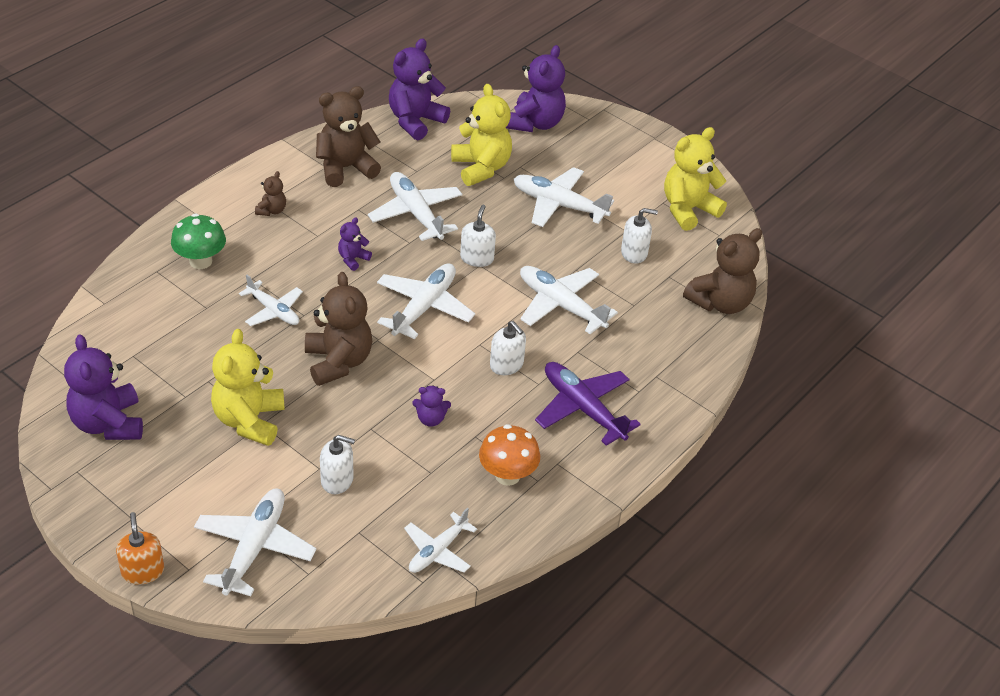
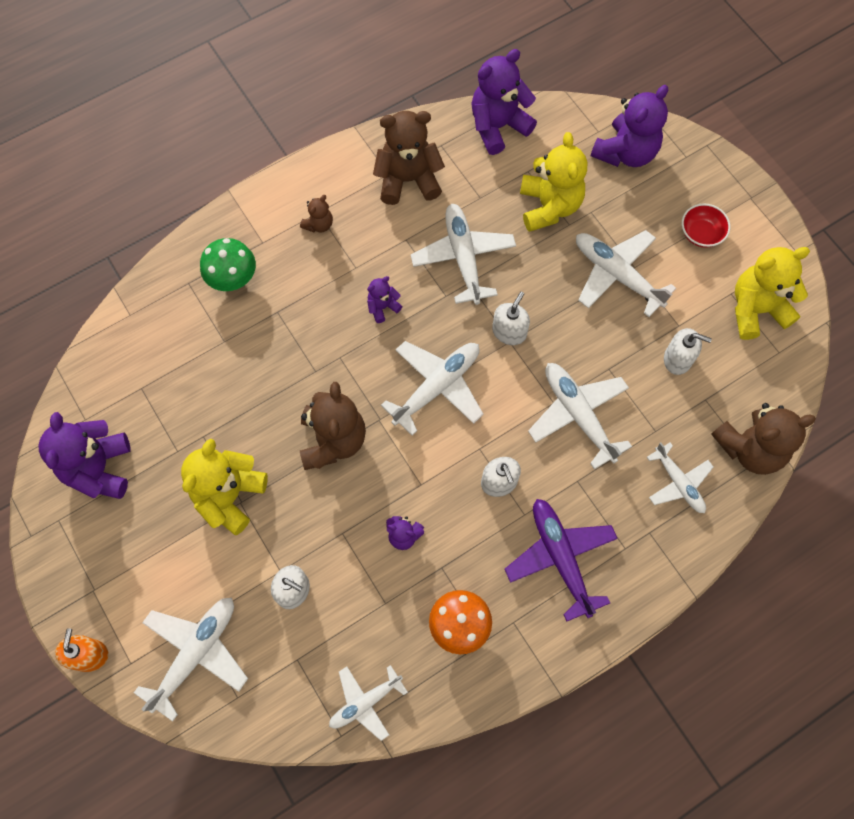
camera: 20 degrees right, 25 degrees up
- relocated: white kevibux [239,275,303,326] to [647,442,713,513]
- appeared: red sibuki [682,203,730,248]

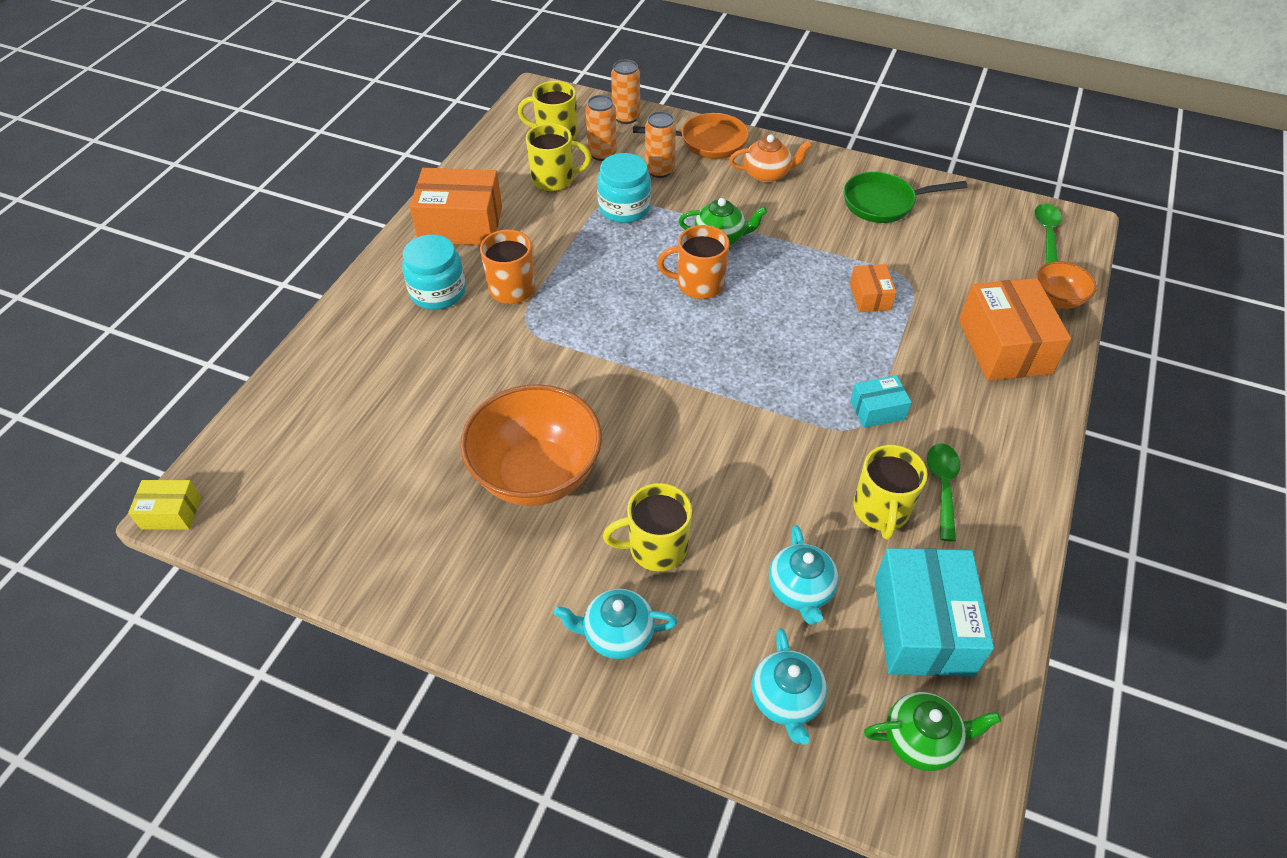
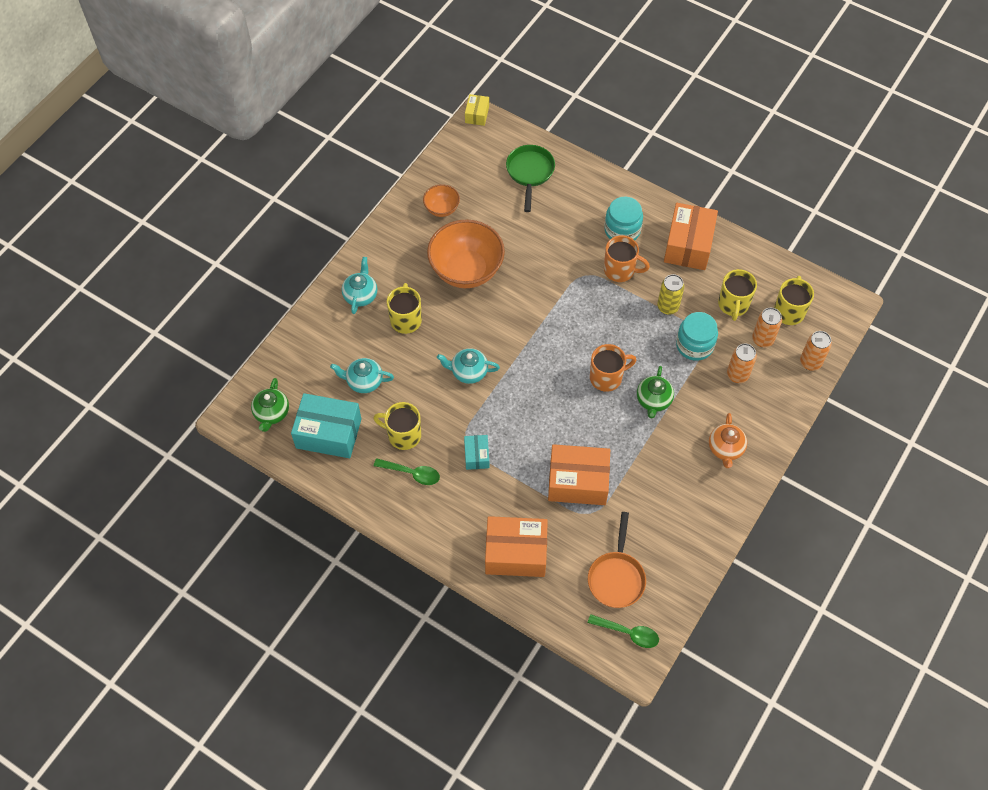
camera: 100 degrees right, 10 degrees up
- relocated: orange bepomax [633,113,749,159] to [588,512,646,608]
- spun: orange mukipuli [657,225,730,299] = [590,344,636,392] 60 degrees clockwise
- relocated: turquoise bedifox [752,628,827,745] to [437,348,500,384]
- relocated: green bepomax [844,172,967,223] to [506,145,555,212]
- size: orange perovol [850,264,896,312] = [548,444,610,505] x1.97
- relocated: orange sibuki [1036,261,1097,309] to [423,184,460,217]
- appeared: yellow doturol [657,274,684,315]

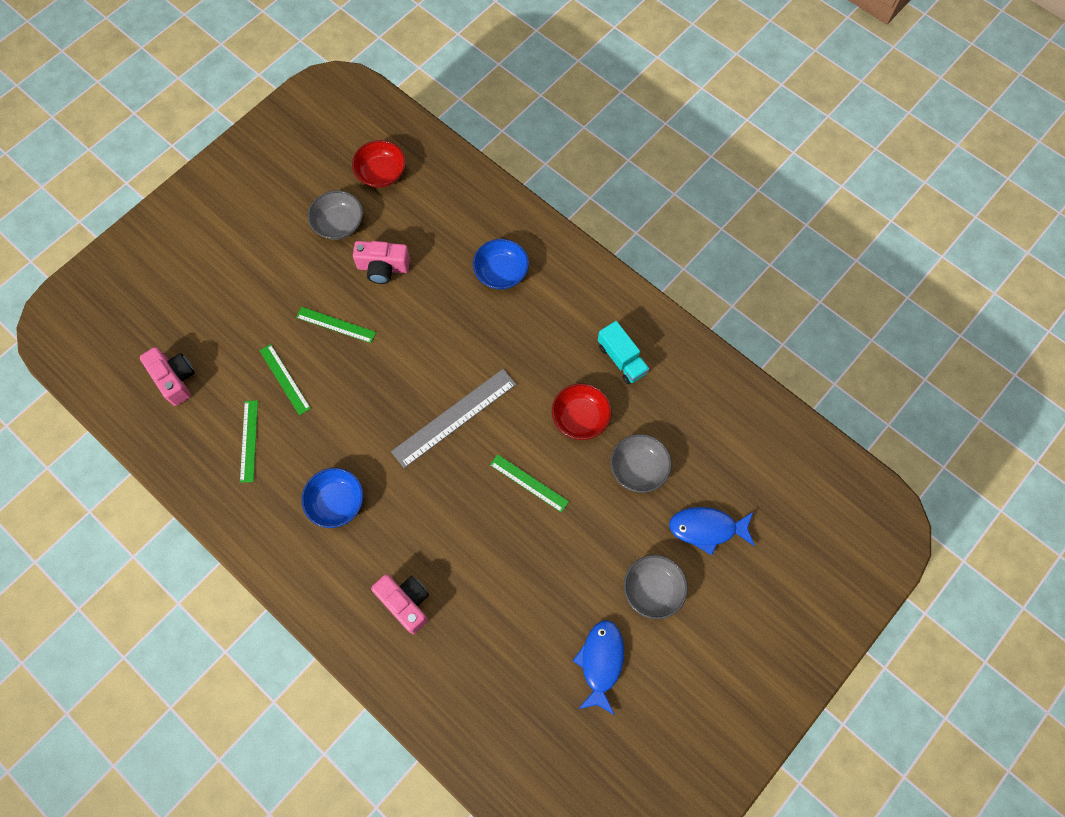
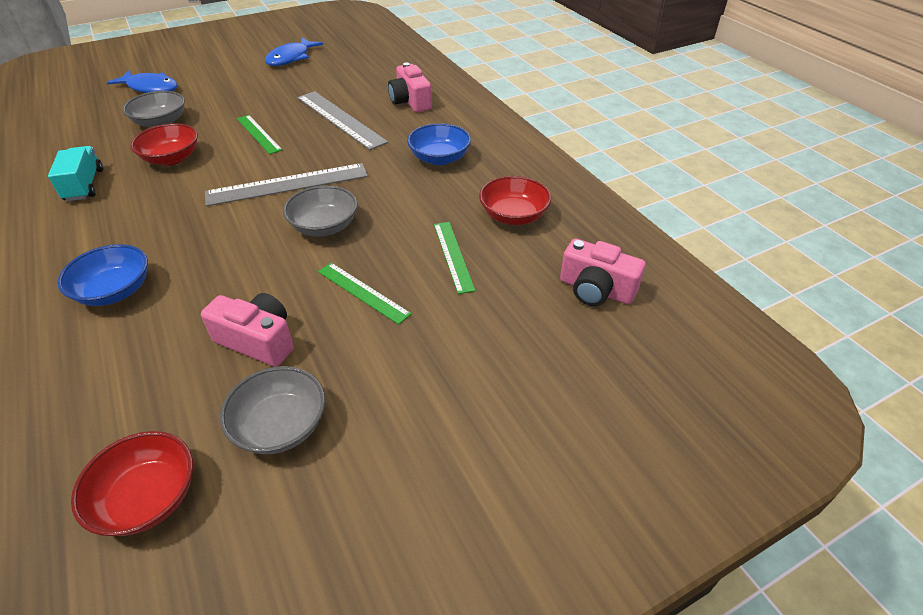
camera: 160 degrees left, 25 degrees down
- spun: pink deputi [140,347,195,406] = [560,239,646,306] 45 degrees counterclockwise
- exchanged: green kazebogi [240,400,258,483] to red sibuki [479,176,551,225]
- relocated: grey sibuki [624,555,688,619] to [283,185,357,237]
- appeared: grey kazebogi [297,91,388,150]

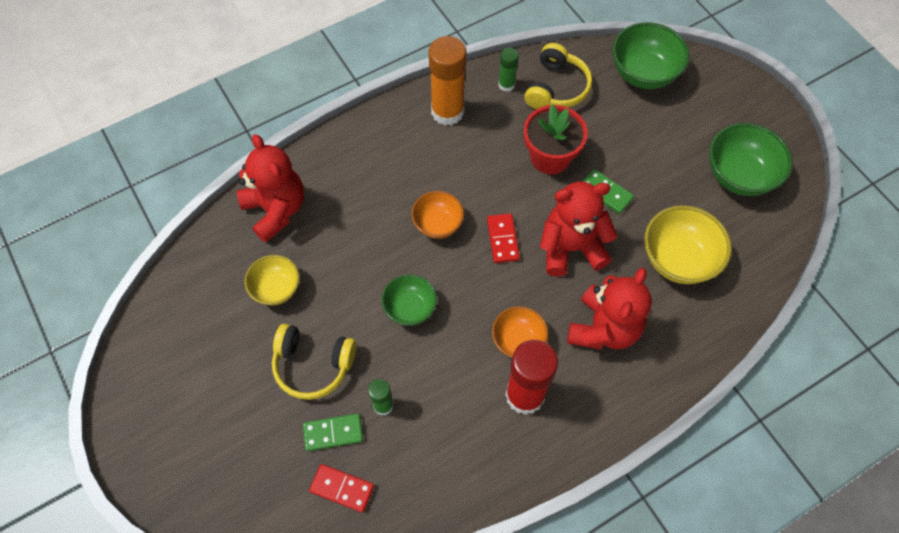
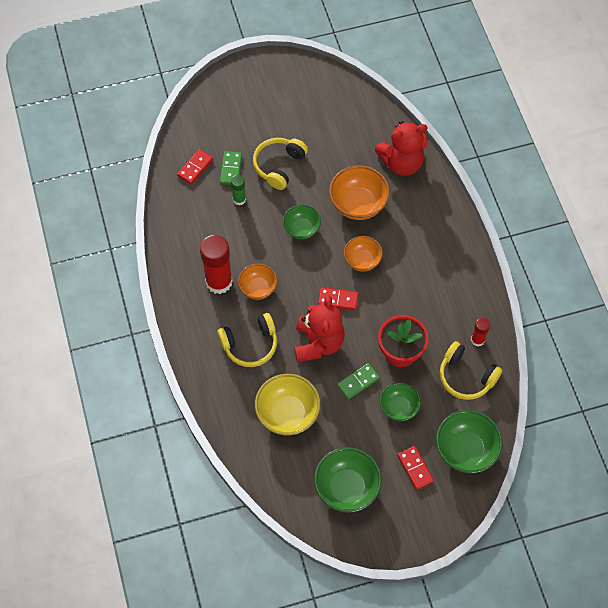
camera: 105 degrees right, 0 degrees up
- missing: yellow sibuki [245,255,300,305]
- missing: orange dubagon [429,36,467,125]
- colour: green dubagon [498,48,519,92] to red dubagon [471,318,490,347]
- exchanged: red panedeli [567,268,652,350] to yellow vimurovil [217,313,277,367]
- appeared: orange sibuki [329,165,390,220]
- appeared: green sibuki [380,382,421,421]
- appeared: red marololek [397,446,434,490]

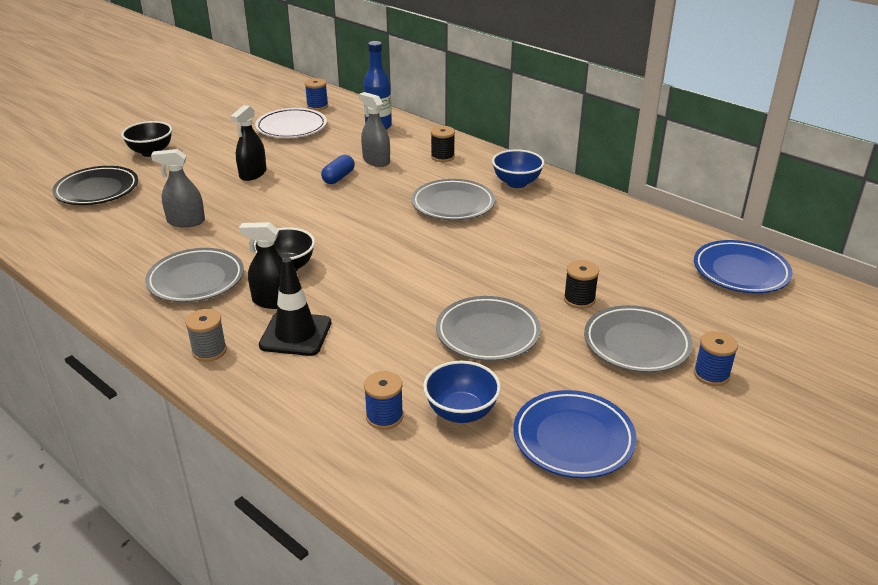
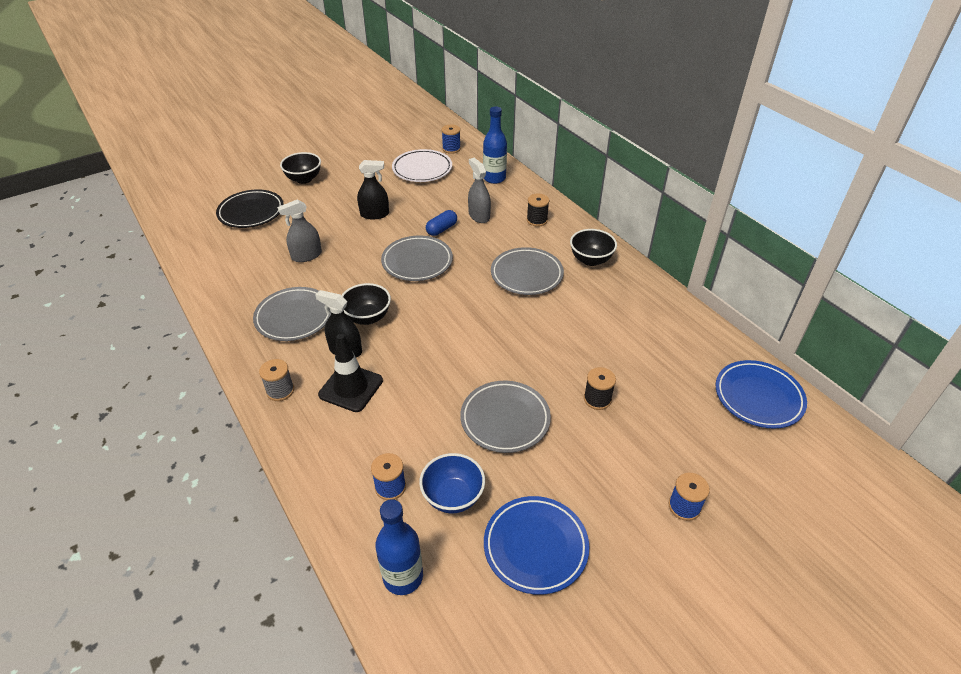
camera: 15 degrees right, 10 degrees up
- spun: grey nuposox [151,149,205,227] = [277,199,322,262] 45 degrees counterclockwise
- spun: black nuposox [230,105,266,181] = [357,160,389,219] 135 degrees counterclockwise
- colour: blue sibuki [492,149,544,188] to black sibuki [570,229,617,266]
- relocated: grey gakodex [584,305,693,373] to [381,236,453,281]
- appeared: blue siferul [375,499,423,595]

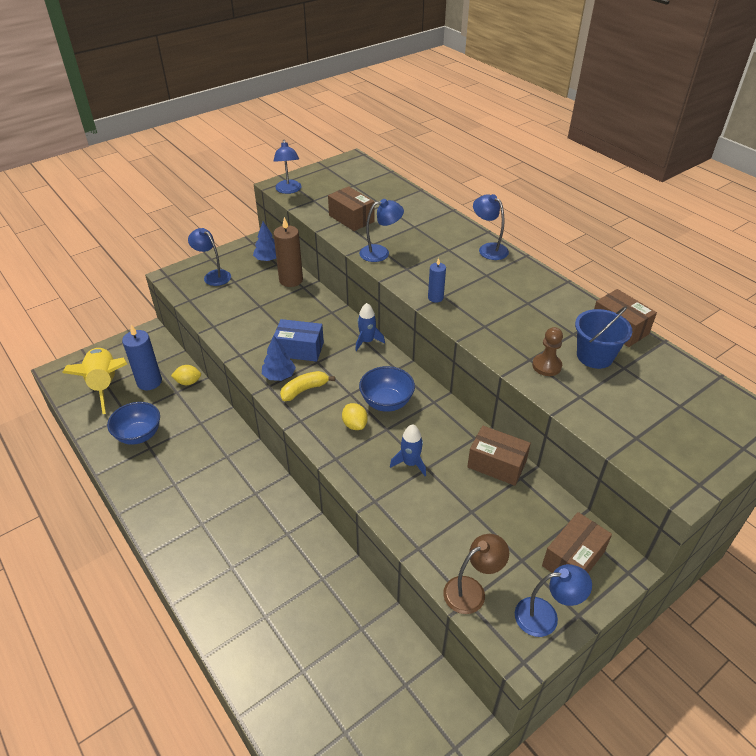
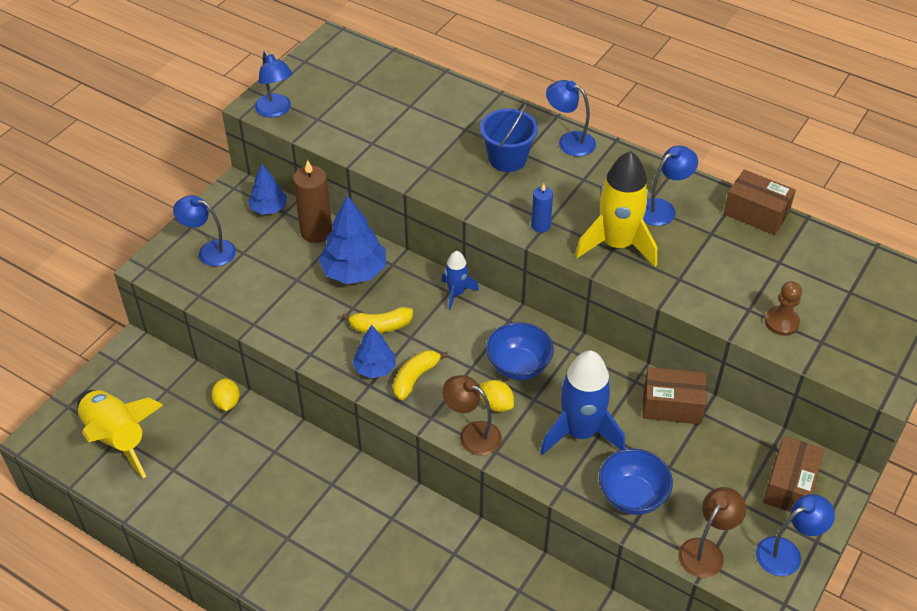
camera: 20 degrees left, 5 degrees up
- relocated: blue sibuki [107,402,160,445] to [599,448,673,515]
- missing: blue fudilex [122,325,162,390]
- spun: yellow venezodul [171,365,201,385] = [211,378,240,411] 75 degrees counterclockwise
- exchanged: blue perovol [274,319,324,362] to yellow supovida [342,307,413,333]
- missing: brown perovol [328,186,375,231]
- relocated: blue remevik [359,199,404,262] to [643,145,698,226]
- size: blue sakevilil [390,424,426,476] = [540,351,625,455] x1.91
- relocated: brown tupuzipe [532,327,563,376] to [765,281,802,336]
- relocated: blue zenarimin [575,306,632,369] to [480,102,538,172]
- appeared: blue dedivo [319,195,386,284]
- appeared: brown remevik [442,375,502,456]
- appeared: yellow sakevilil [575,151,657,266]

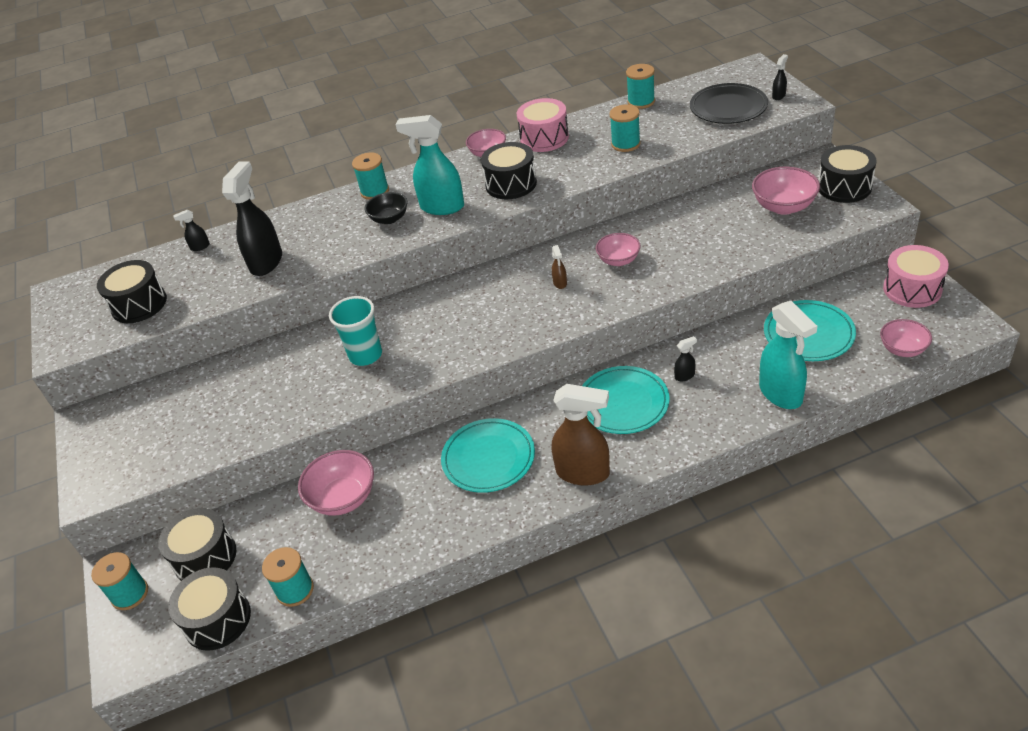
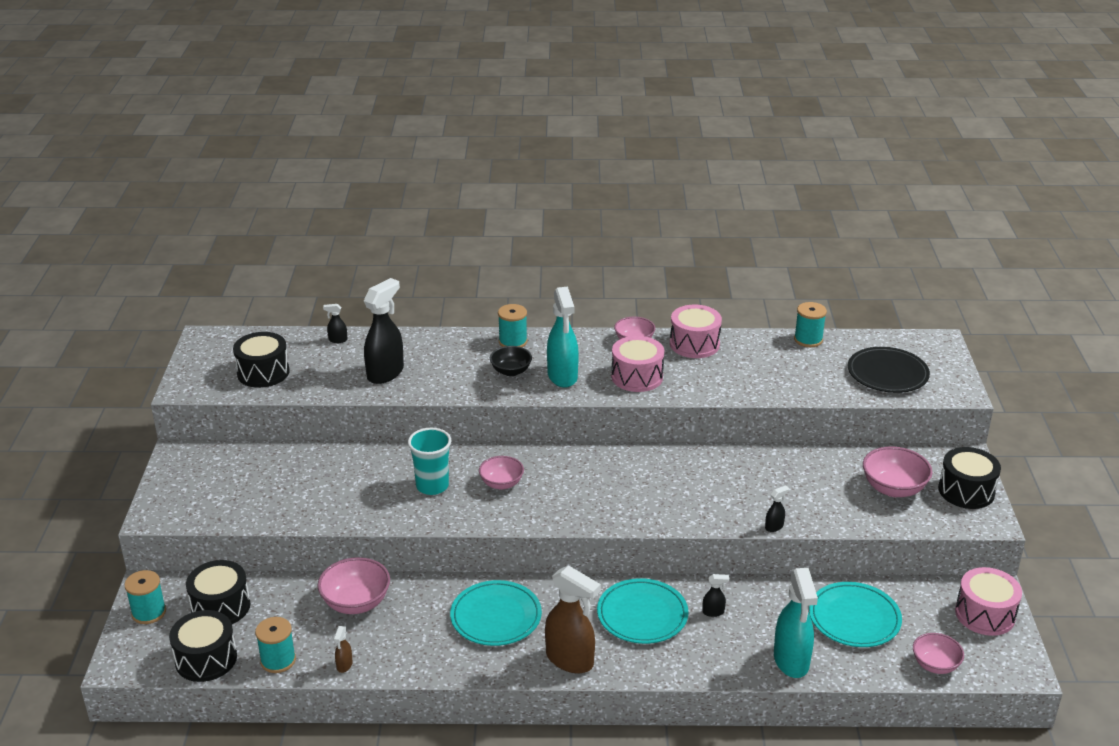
camera: 15 degrees right, 10 degrees down
- spun: turquoise nuposox [396,115,464,215] = [547,287,579,388] 135 degrees counterclockwise
- colour: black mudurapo [481,142,537,199] to pink mudurapo [611,336,664,392]
- relocated: brown nuposox [552,245,567,289] to [334,626,353,673]
- relocated: pink sibuki [596,233,641,266] to [479,456,524,490]
- missing: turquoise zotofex [609,104,641,152]
- relocated: black nuposox [772,54,788,100] to [765,485,789,532]

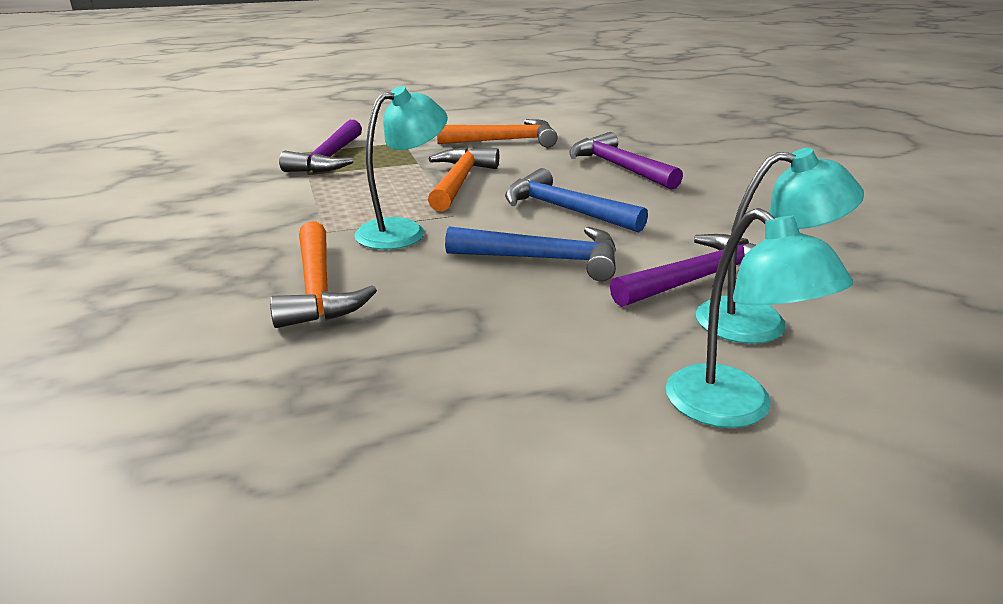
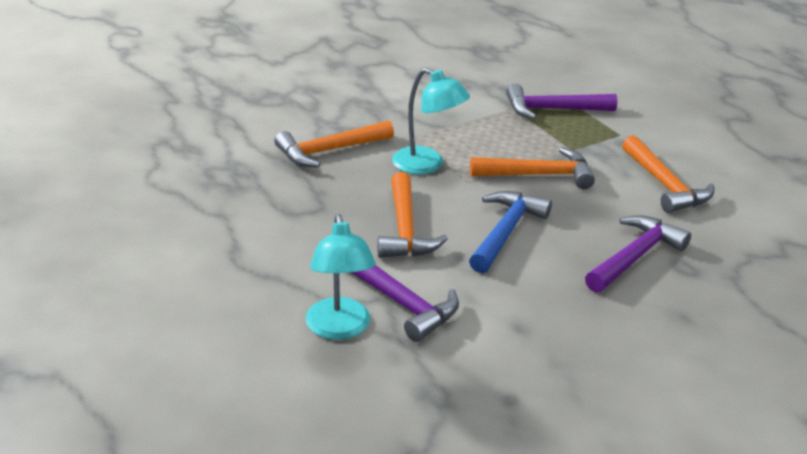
camera: 75 degrees right, 5 degrees up
- colour: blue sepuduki [445,227,616,281] to orange sepuduki [378,172,448,258]
- missing: turquoise remevik [666,208,853,428]

